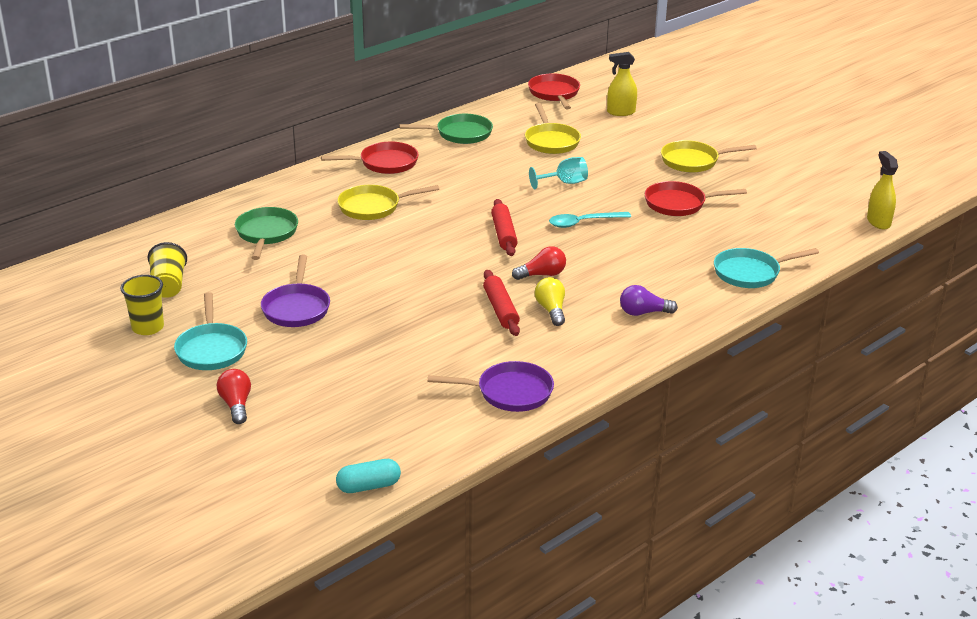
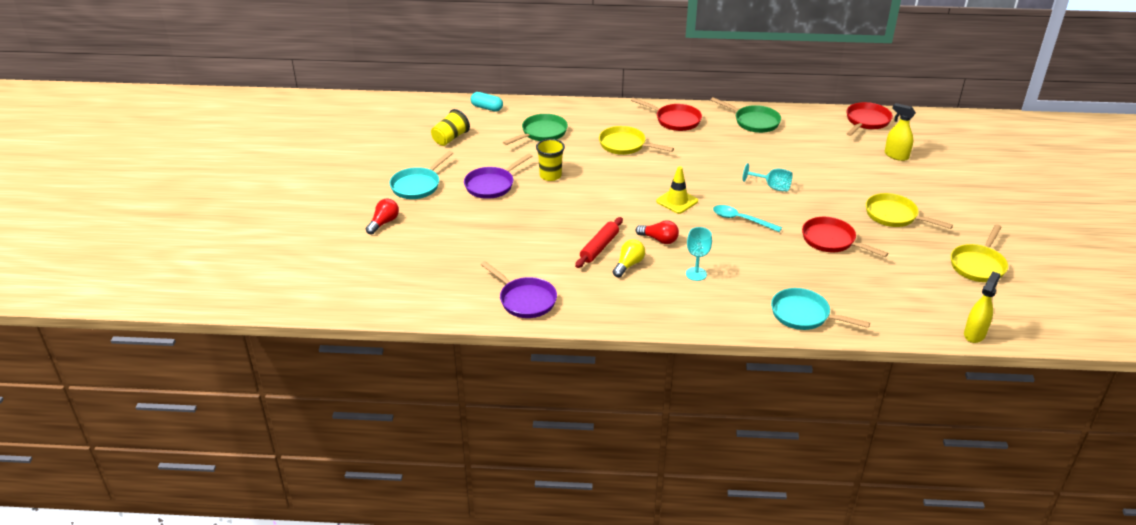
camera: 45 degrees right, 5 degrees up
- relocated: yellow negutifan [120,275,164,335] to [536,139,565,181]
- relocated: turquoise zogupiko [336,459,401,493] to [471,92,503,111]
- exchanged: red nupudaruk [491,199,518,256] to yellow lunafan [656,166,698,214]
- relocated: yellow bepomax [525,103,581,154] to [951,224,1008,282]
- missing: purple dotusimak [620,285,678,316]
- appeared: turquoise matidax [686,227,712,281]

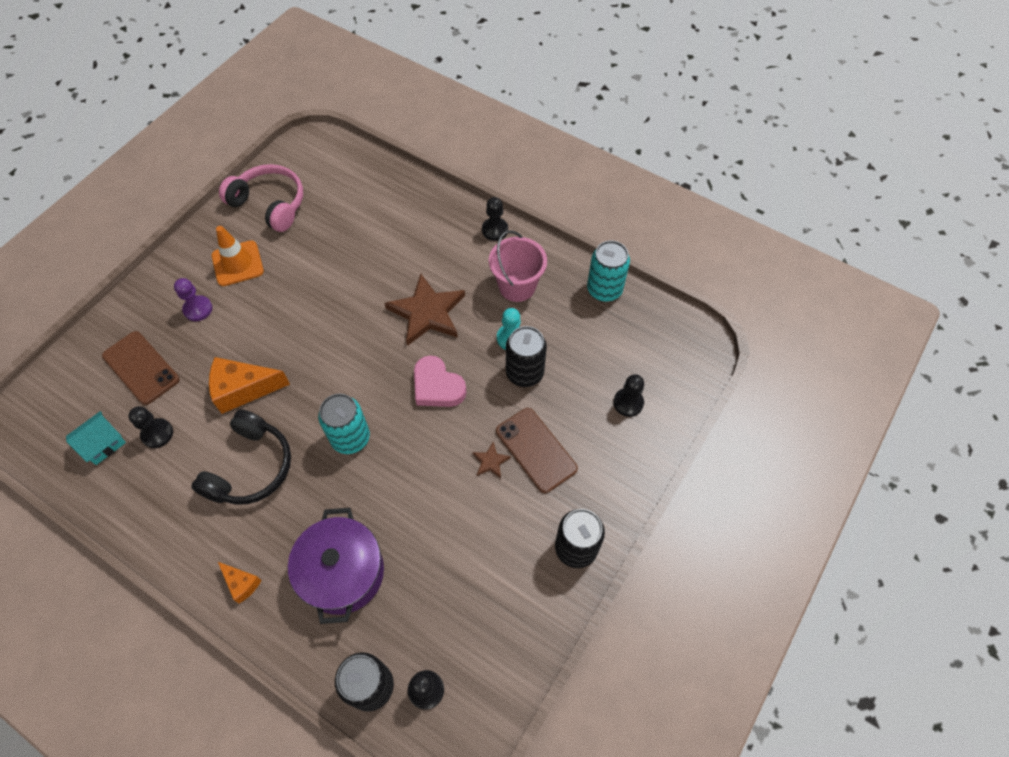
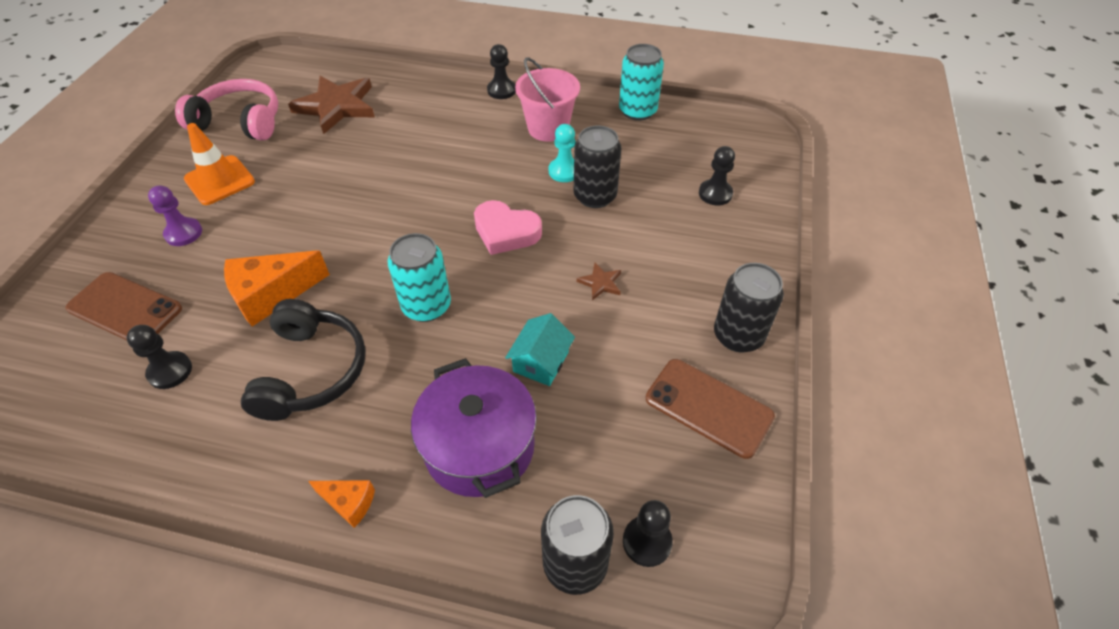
camera: 20 degrees left, 10 degrees down
- relocated: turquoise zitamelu [66,411,126,465] to [505,313,575,386]
- relocated: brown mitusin [384,273,465,346] to [288,76,375,134]
- relocated: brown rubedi [496,408,578,493] to [646,359,775,459]

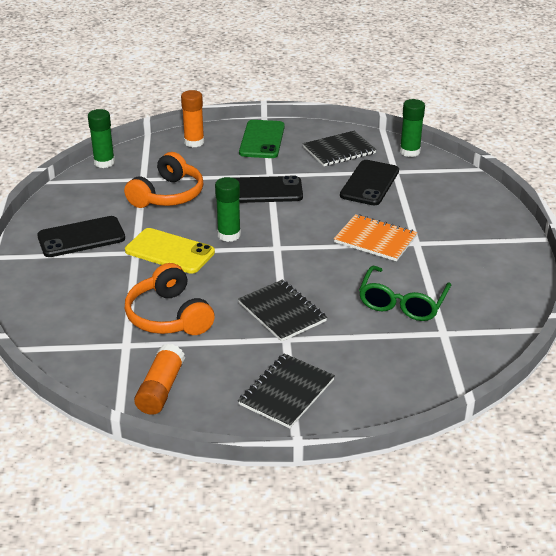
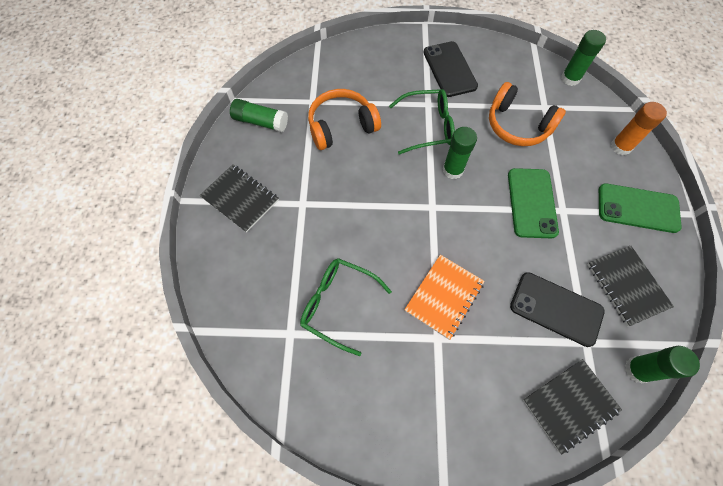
camera: 95 degrees right, 30 degrees up
- exchanged: yellow rubedi [125,228,215,274] to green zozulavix [389,89,455,154]
- colour: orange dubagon [134,344,185,415] to green dubagon [230,99,288,132]
- colour: black rubedi [235,176,303,203] to green rubedi [508,168,559,238]
- relocated: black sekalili [238,279,327,342] to [523,359,622,454]

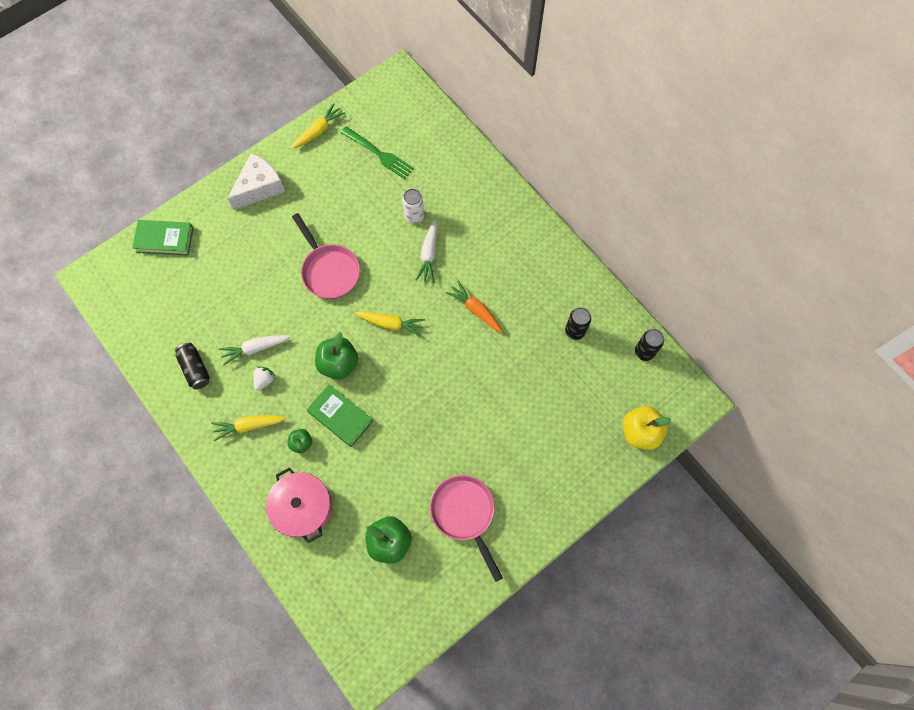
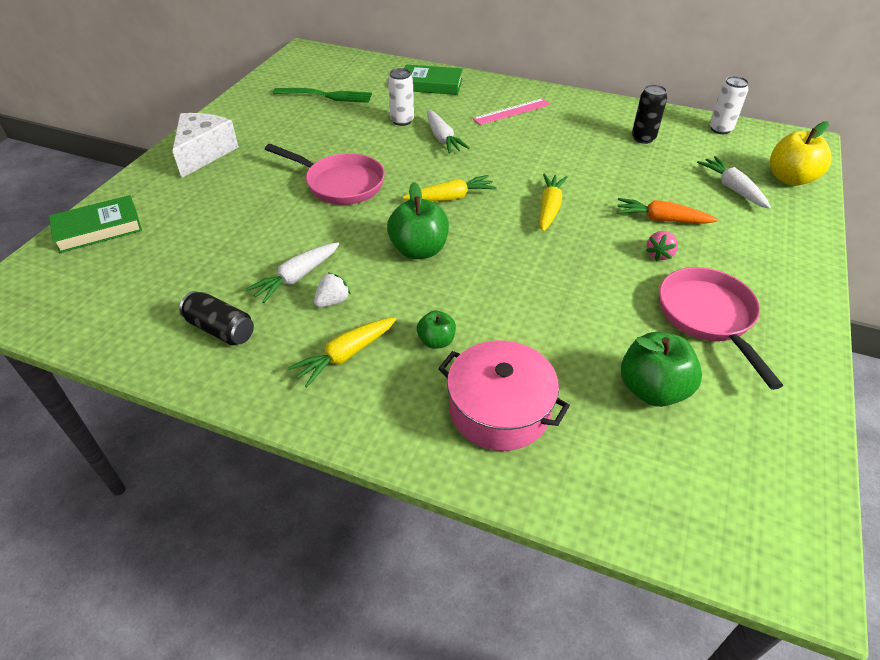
camera: 30 degrees left, 25 degrees down
- spun: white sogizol [253,367,275,390] = [314,273,351,308] 45 degrees clockwise
- relocated: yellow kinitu [292,103,345,149] to [539,173,568,232]
- relocated: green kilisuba [307,384,373,447] to [405,65,463,95]
- spun: pink bepomax [430,475,503,582] = [659,267,783,390] 45 degrees clockwise
- relocated: orange kinitu [446,281,503,333] to [617,198,718,224]
- colour: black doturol [635,329,664,361] to white doturol [709,76,749,134]
- appeared: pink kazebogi [472,98,551,125]
- appeared: pink sogizol [646,231,678,261]
- appeared: white kinitu [697,156,771,209]

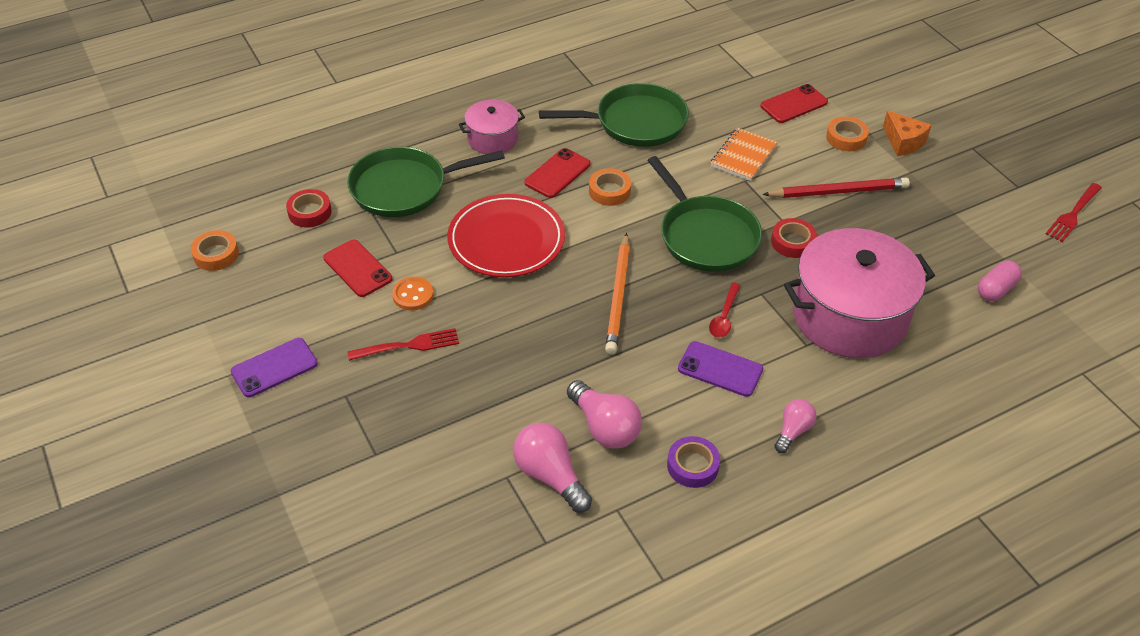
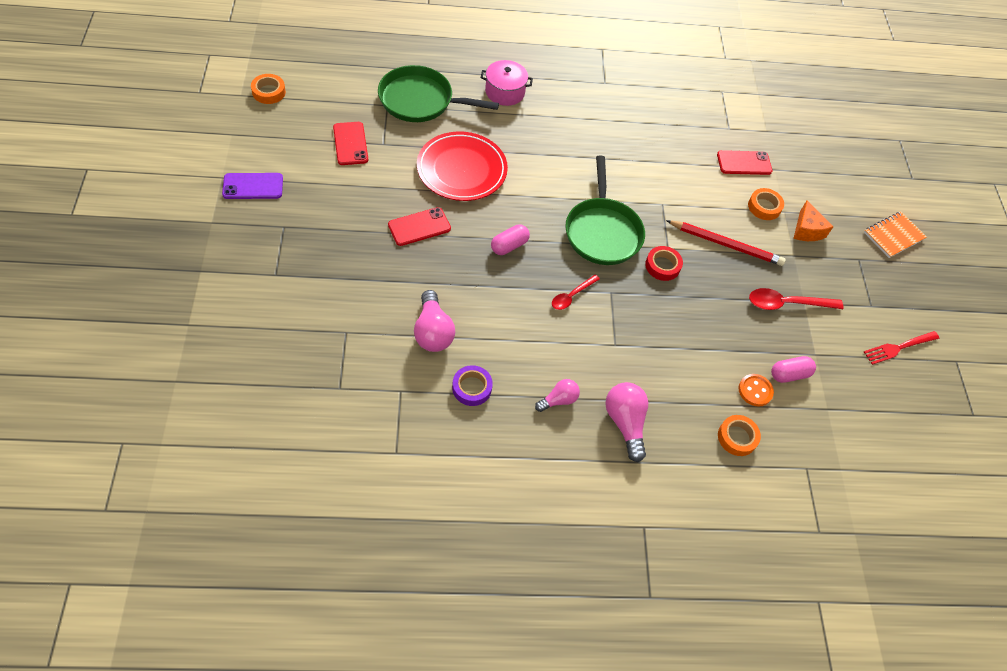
camera: 20 degrees right, 10 degrees up
- missing: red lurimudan [286,189,332,227]
- missing: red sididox [347,328,459,361]
- relocated: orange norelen [392,277,434,310] to [738,374,774,407]
- relocated: pink dotusimak [513,423,592,512] to [605,382,648,462]
- relocated: red rubedi [525,148,591,198] to [388,207,451,246]
- missing: green bepomax [539,83,689,147]
- relocated: orange lurimudan [589,168,631,206] to [718,415,761,456]
- exchanged: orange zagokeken [605,233,630,354] to pink zogupiko [491,225,530,255]
- missing: purple rubedi [678,341,763,397]
- relocated: orange sekalili [711,128,778,181] to [864,212,927,258]
- missing: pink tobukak [784,228,935,358]
- appeared: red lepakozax [749,288,844,310]

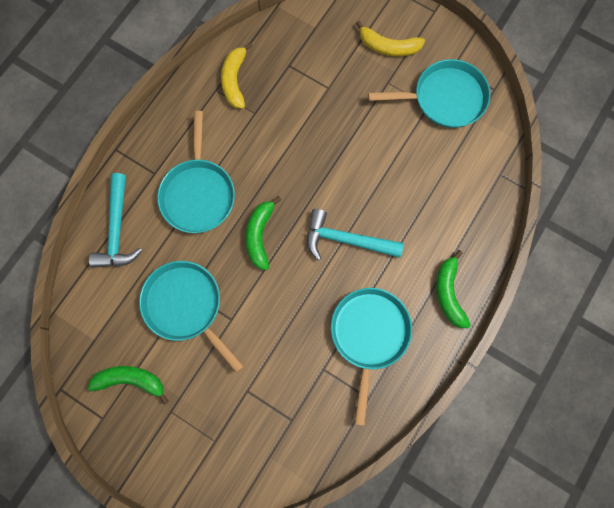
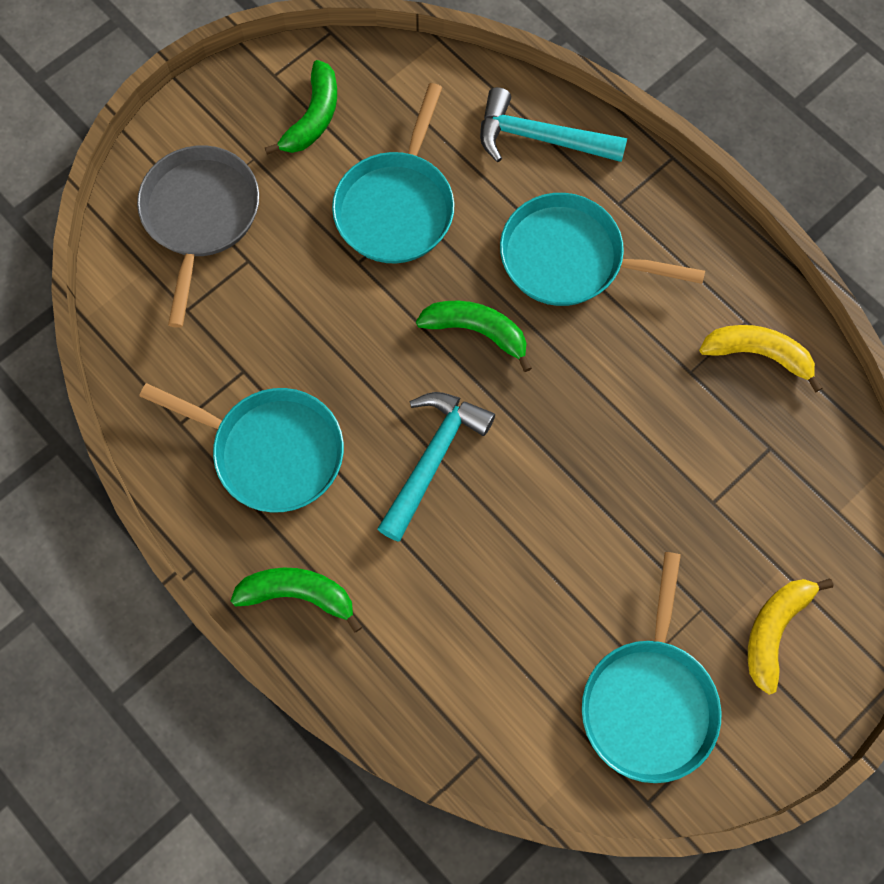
camera: 105 degrees right, 5 degrees down
- spun: turquoise bepomax [139,261,244,373] = [332,83,454,263] 135 degrees clockwise
- appeared: grey bepomax [137,145,259,328]

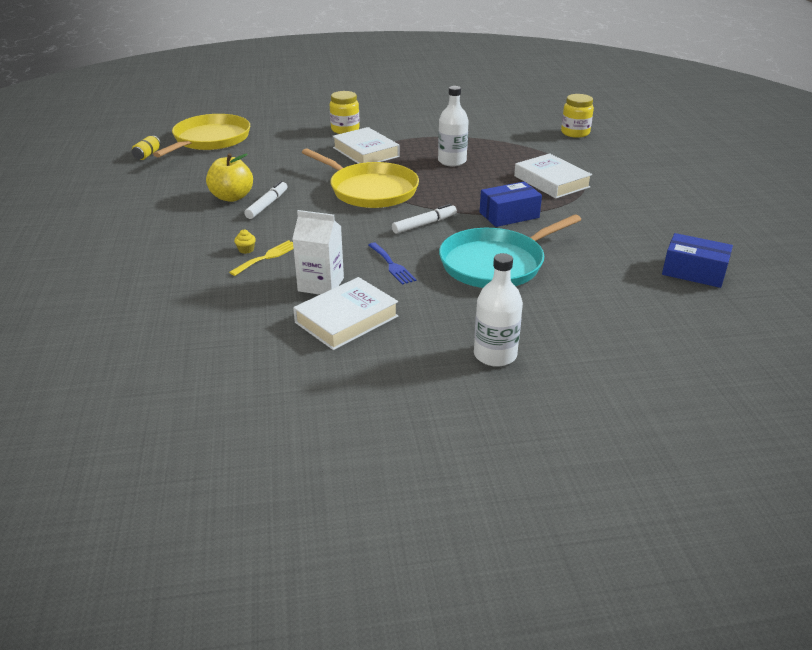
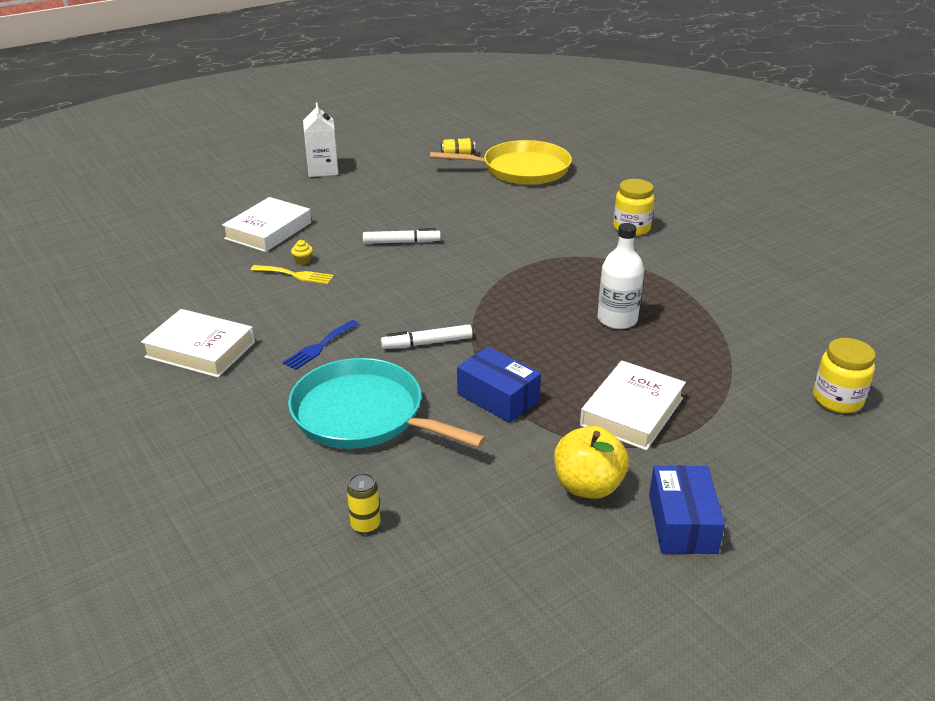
camera: 65 degrees right, 0 degrees up
- relocated: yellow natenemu [206,153,253,202] to [554,426,629,499]
- relocated: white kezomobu [292,210,344,295] to [303,102,338,177]
- missing: yellow bepomax [302,148,419,208]
- relocated: white kilisuba [332,127,400,164] to [222,197,311,252]
- spun: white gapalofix [392,204,457,234] = [381,324,473,349] 135 degrees clockwise
- missing: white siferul [474,253,523,367]
- relocated: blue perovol [662,233,733,288] to [649,465,725,554]
- appeared: yellow doturol [347,473,380,534]

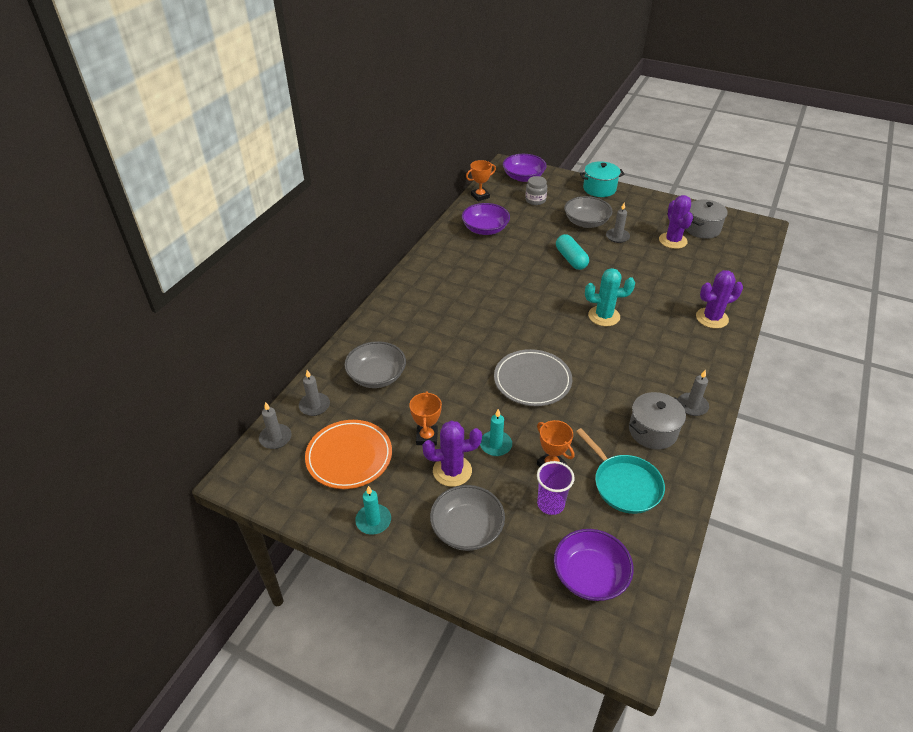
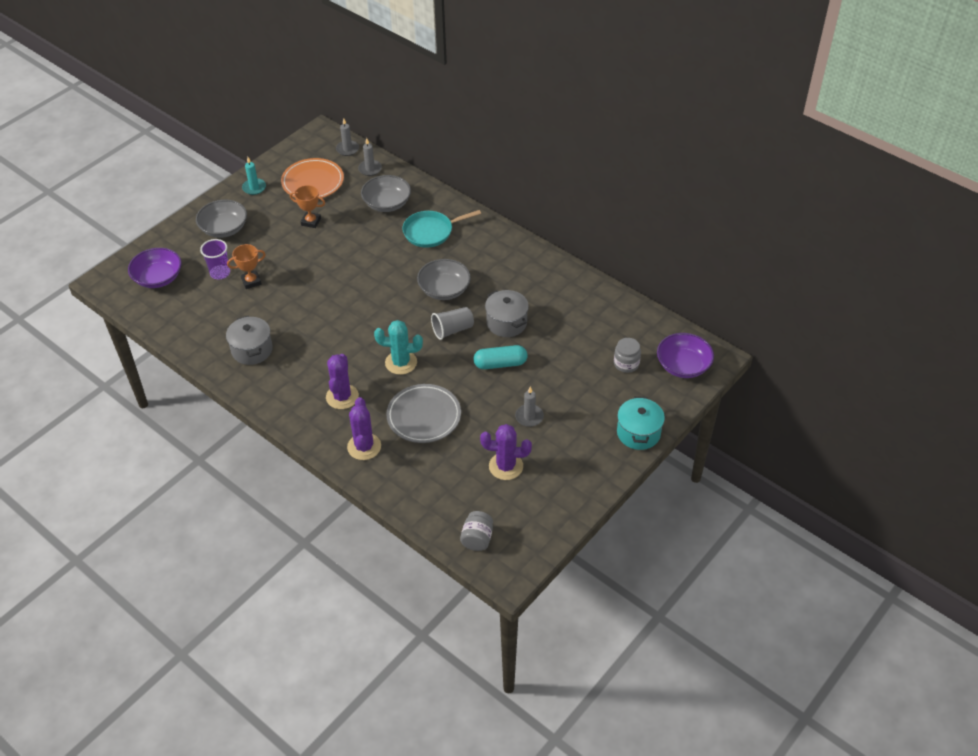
camera: 105 degrees right, 5 degrees up
- relocated: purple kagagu [422,421,482,487] to [326,354,359,409]
- missing: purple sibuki [462,203,510,235]
- missing: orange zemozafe [466,160,496,201]
- missing: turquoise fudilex [480,409,512,456]
- relocated: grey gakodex [494,349,572,406] to [386,384,461,443]
- relocated: grey sibuki [564,196,613,228] to [417,259,471,300]
- relocated: turquoise bepomax [576,428,665,514] to [402,210,481,248]
- spun: turquoise kagagu [585,268,635,326] = [374,320,423,375] 75 degrees clockwise
- missing: grey fudilex [678,369,709,416]
- relocated: grey tobukak [686,200,728,239] to [485,290,529,337]
- appeared: grey negutifan [431,307,474,340]
- appeared: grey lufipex [460,511,493,551]

